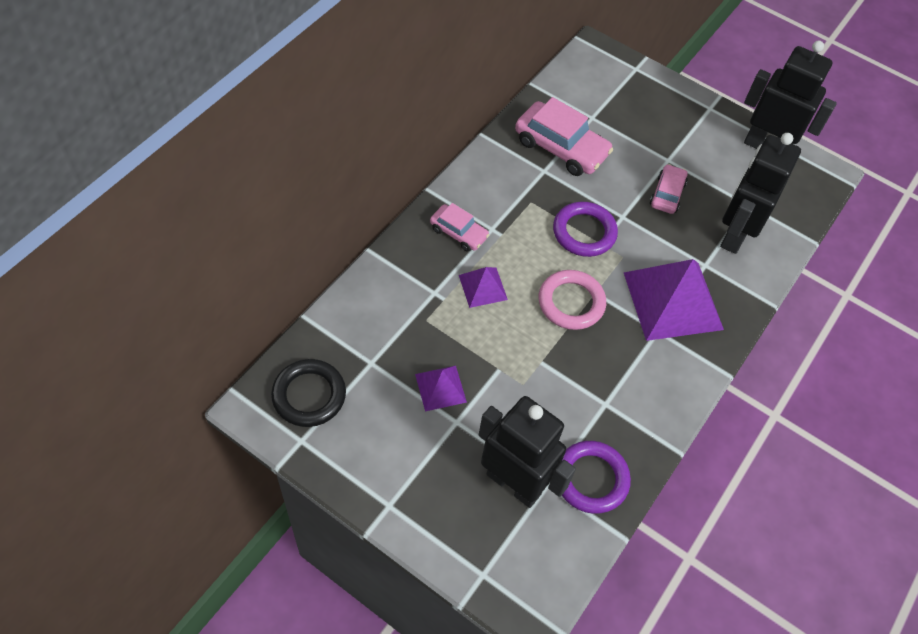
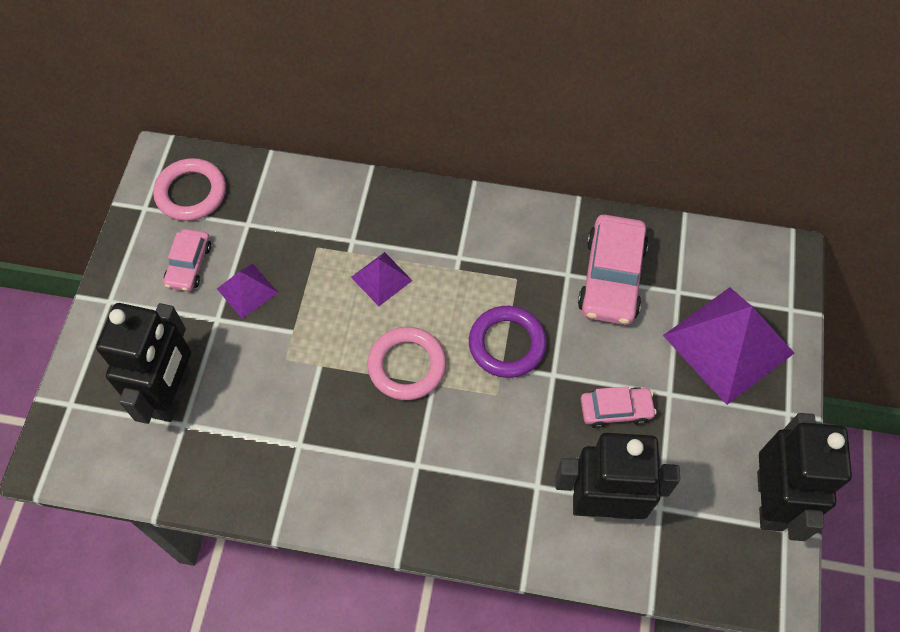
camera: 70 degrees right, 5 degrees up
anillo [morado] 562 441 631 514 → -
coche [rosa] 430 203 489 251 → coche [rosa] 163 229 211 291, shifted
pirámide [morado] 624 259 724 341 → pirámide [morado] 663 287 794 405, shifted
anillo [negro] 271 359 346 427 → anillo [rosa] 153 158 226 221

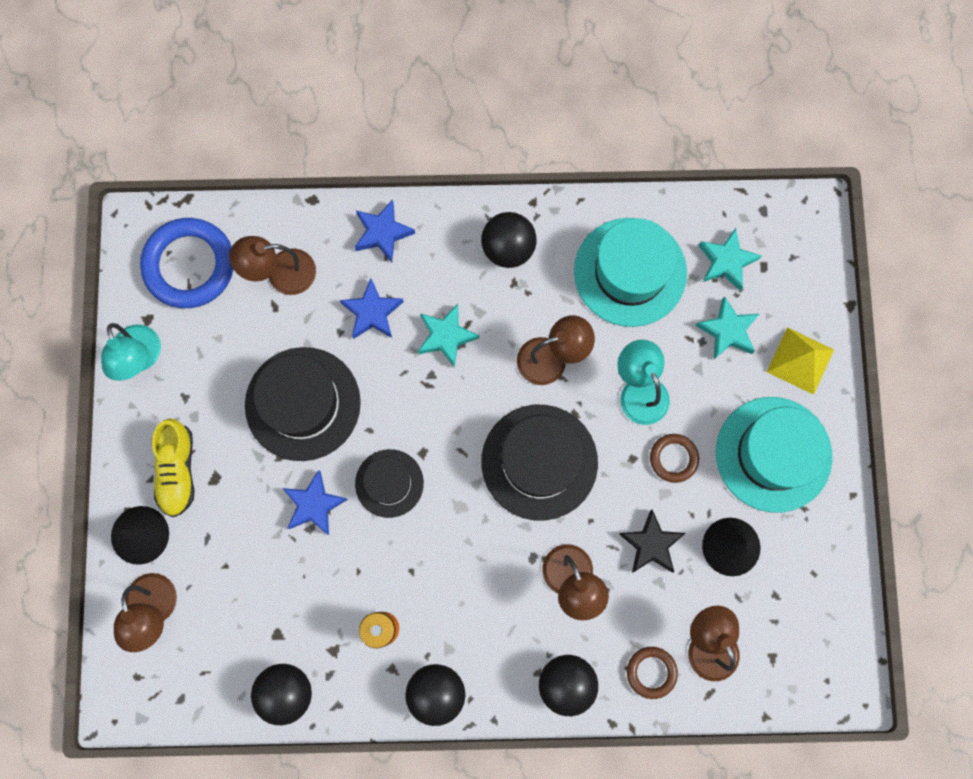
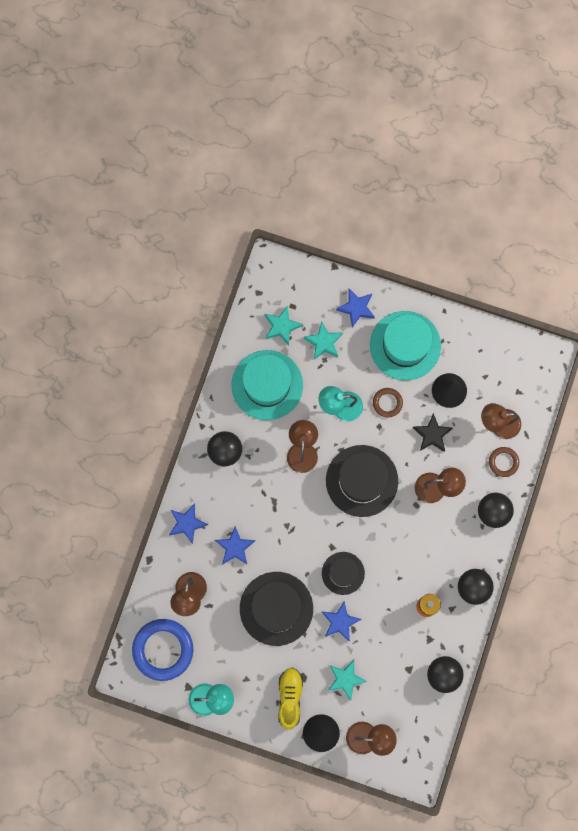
camera: 70 degrees left, 0 degrees up
estrella [turquesa] 418 304 479 368 → estrella [turquesa] 328 660 367 701, shifted
pirámide [amarillo] 767 327 834 395 → estrella [azul] 336 289 375 328
zapato [amarillo] 152 419 194 517 → zapato [amarillo] 279 667 303 730, 105 degrees counterclockwise

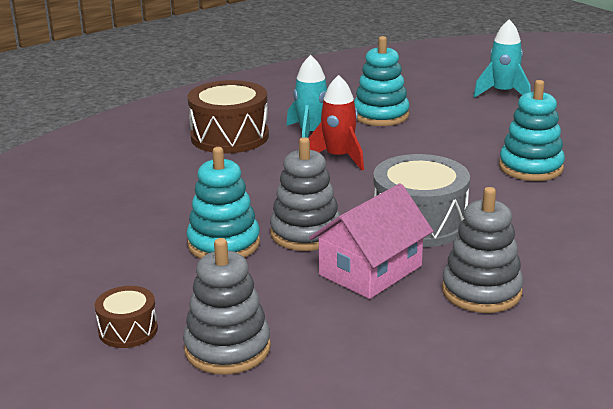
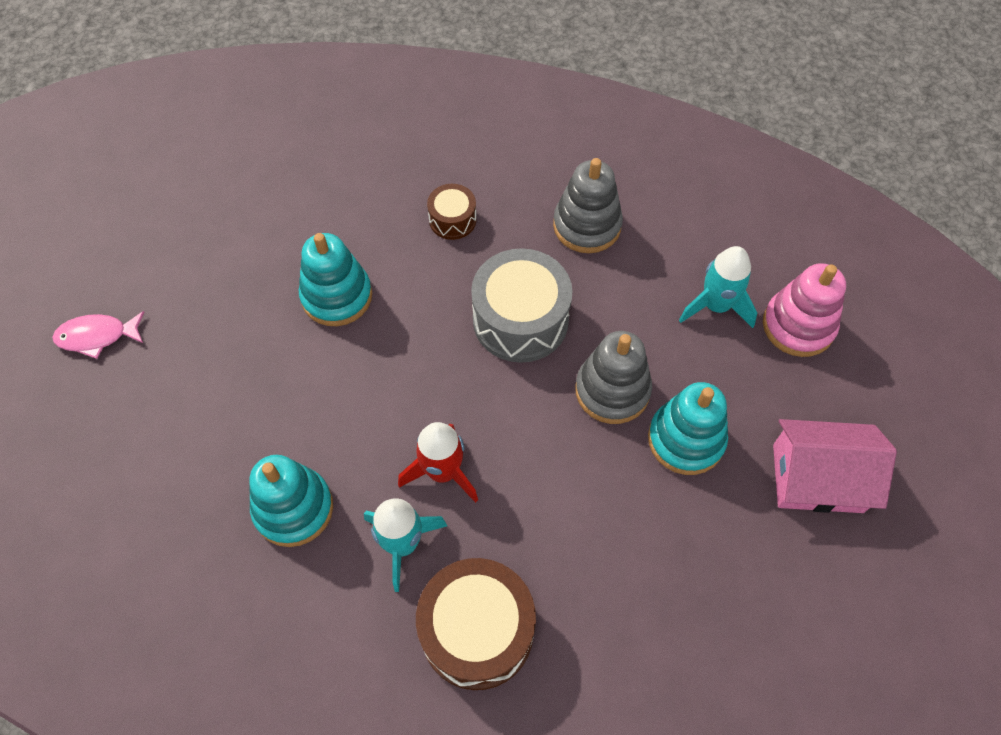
camera: 130 degrees left, 35 degrees up
- → pez [rosa] 52 311 145 359
tambor [marrón] 95 286 158 348 → tambor [marrón] 427 184 477 240, shifted
casa [rosa] 309 184 433 299 → casa [rosa] 773 419 897 513, shifted
cohete [turquesa] 473 19 531 98 → cohete [turquesa] 679 246 757 328, shifted
juguete apilable [gris] 183 238 271 375 → juguete apilable [rosa] 763 263 846 357

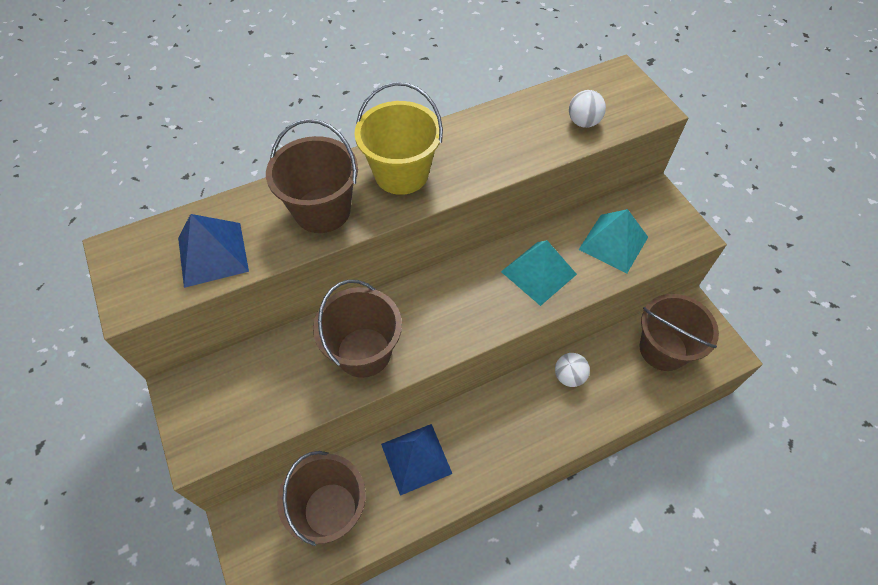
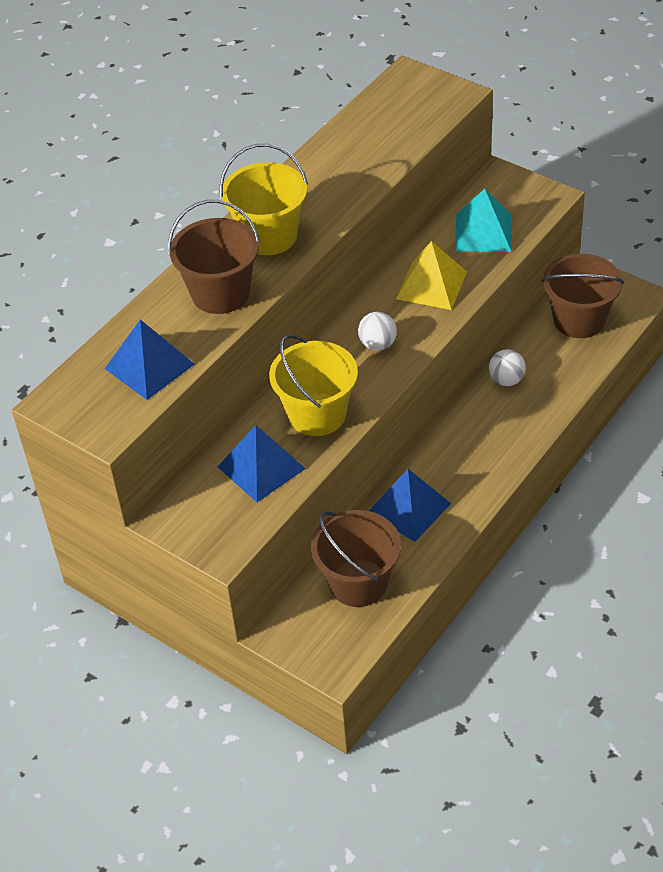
camera: 25 degrees left, 10 degrees down
- → pirámide [azul] 218 425 306 502
pelota [blanco] 569 90 606 128 → pelota [blanco] 358 312 397 351, shifted
balde [marrón] 313 280 402 378 → balde [amarillo] 269 334 358 436
pirámide [turquesa] 501 240 577 306 → pirámide [amarillo] 396 241 467 310

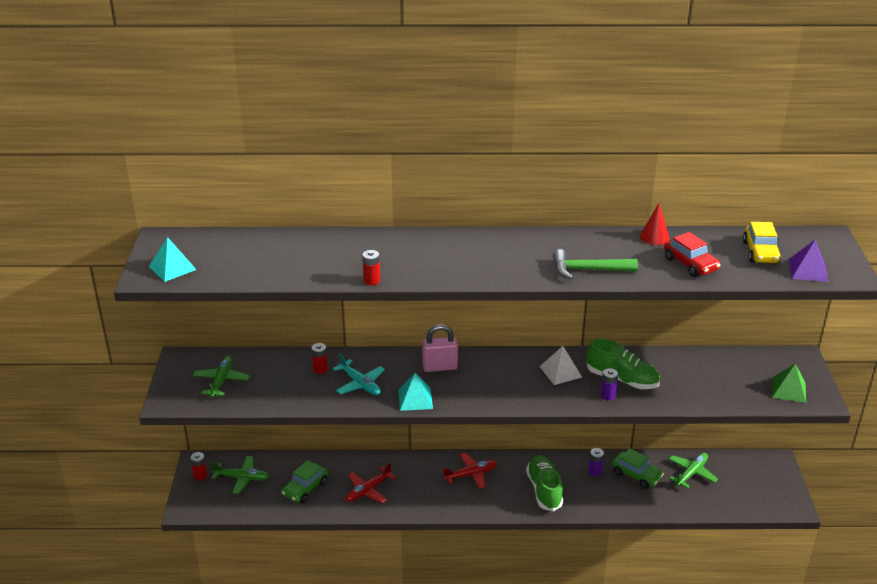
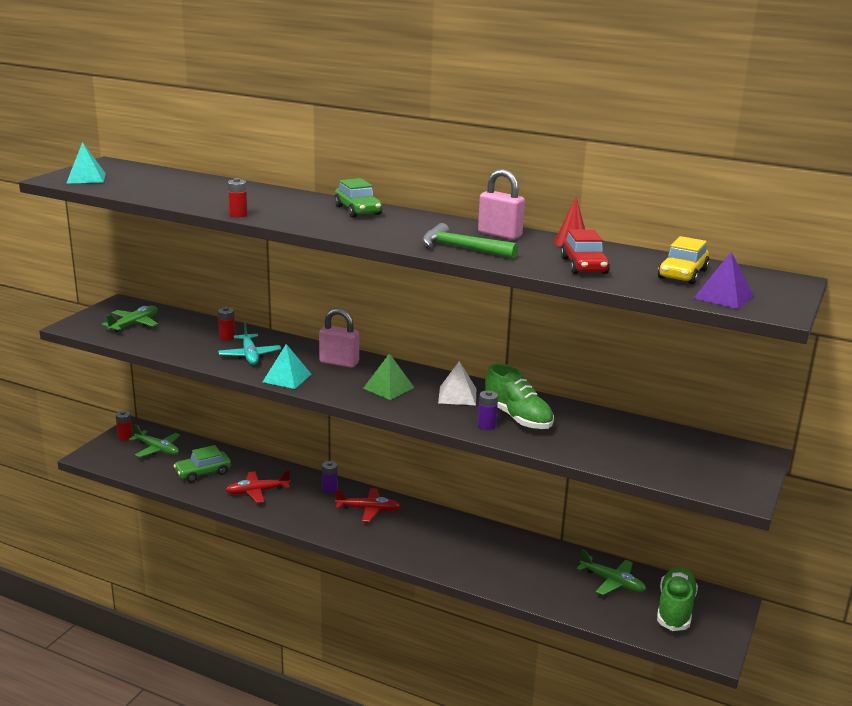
camera: 25 degrees right, 10 degrees down
- → candado [rosa] 478 169 525 240
zapato [verde] 526 455 563 511 → zapato [verde] 657 567 698 631, shifted
pila [morado] 588 448 604 476 → pila [morado] 322 461 338 493, shifted
coche [verde] 611 448 664 489 → coche [verde] 334 178 382 218, shifted
pirámide [verde] 772 364 806 403 → pirámide [verde] 363 353 415 400, shifted
avión [verde] 669 453 718 489 → avión [verde] 577 549 646 595, 60 degrees clockwise

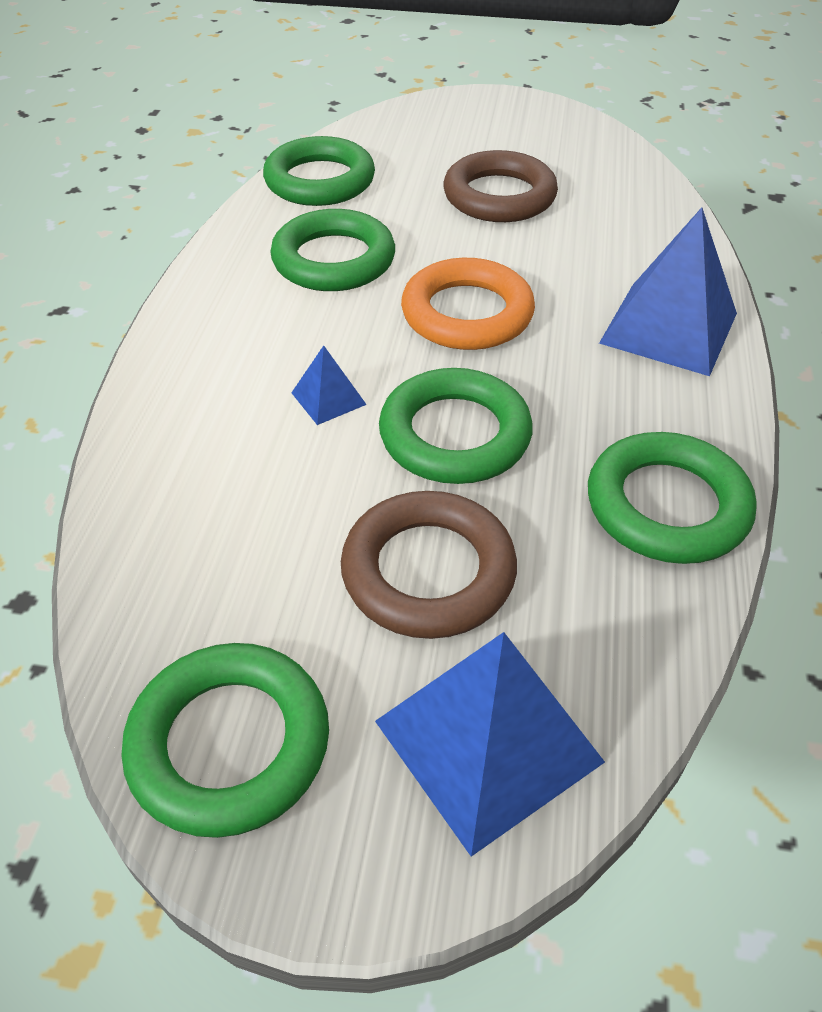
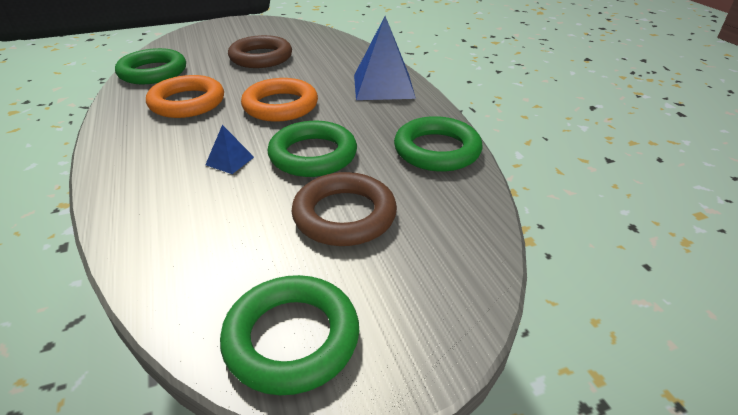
camera: 30 degrees left, 10 degrees down
pirámide [azul] 375 632 605 857 → -
anillo [verde] 270 209 395 291 → anillo [naranja] 146 75 224 118

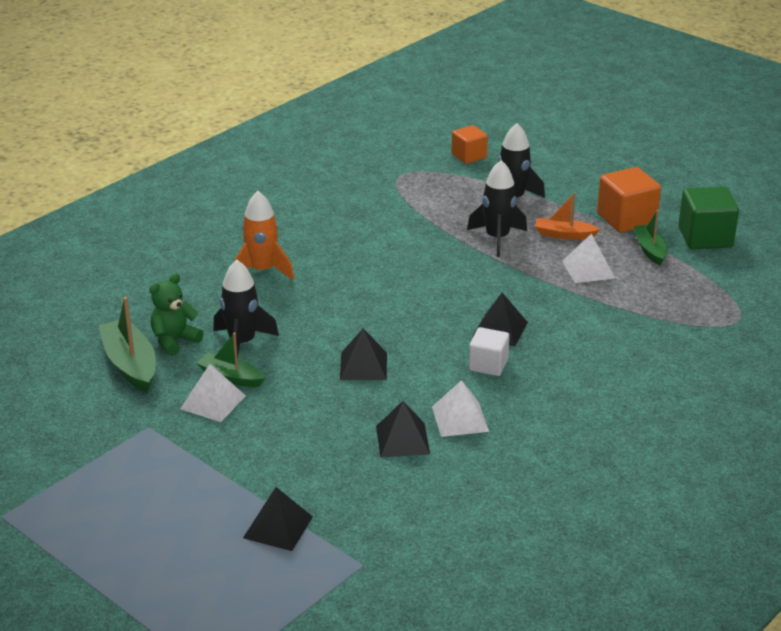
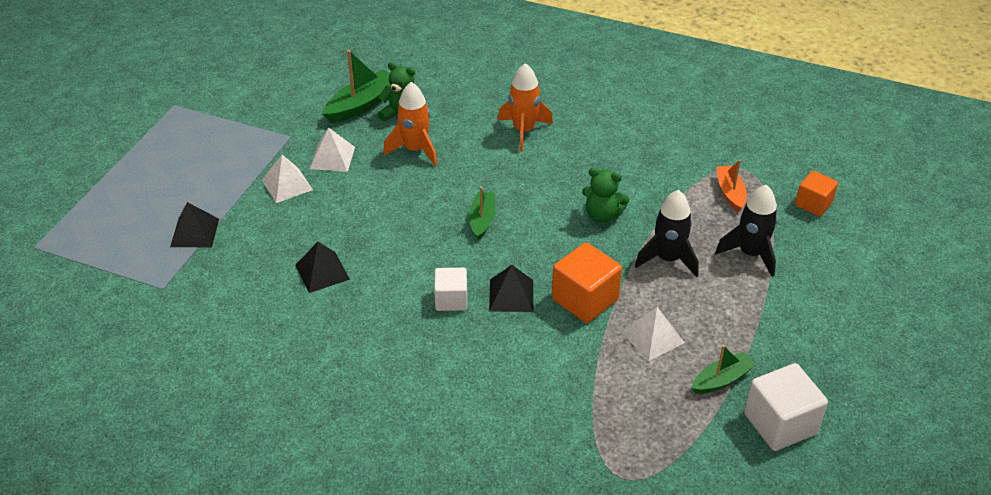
camera: 70 degrees right, 10 degrees up
pirámide [negro] 340 328 387 380 → -
- → osito [verde] 582 168 630 223
barco [verde] 197 332 265 387 → barco [verde] 469 187 495 240, shifted
pirámide [blanco] 432 380 489 437 → pirámide [blanco] 262 155 313 203, shifted
barco [naranja] 535 192 600 240 → barco [naranja] 716 159 747 212, shifted
cubo [naranja] 597 167 661 233 → cubo [naranja] 552 242 622 323, shifted
cohete [negro] 213 260 279 359 → cohete [naranja] 383 82 437 166
cubo [verde] 678 187 739 249 → cubo [blanco] 744 363 828 451

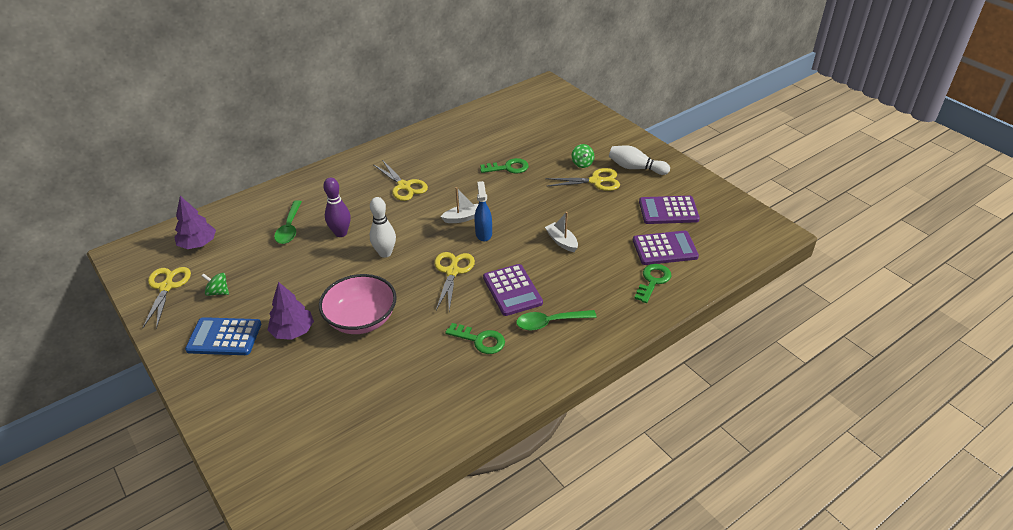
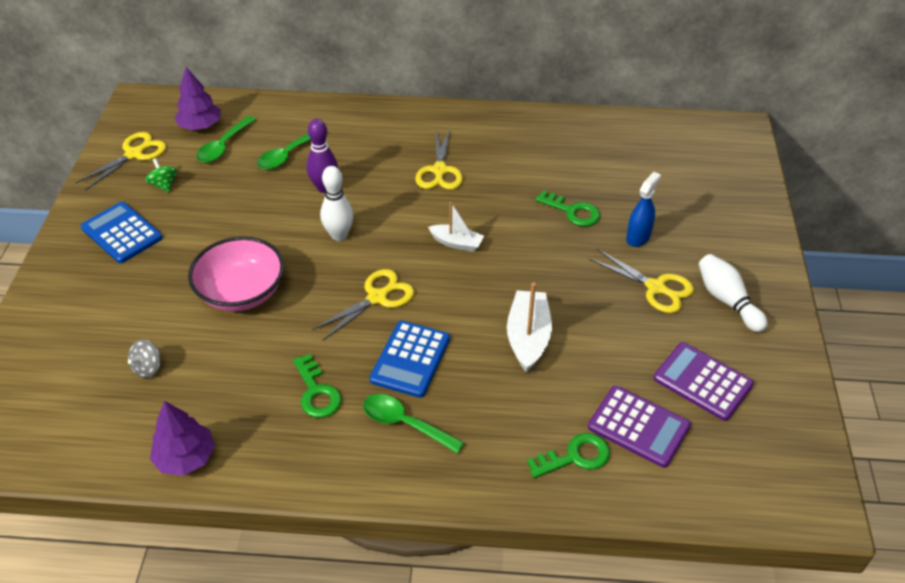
camera: 40 degrees right, 5 degrees up
peonza [verde] 572 144 594 168 → -
- → peonza [gris] 128 339 161 378
- → cuchara [verde] 196 116 256 163
árbol [morado] 268 282 314 340 → árbol [morado] 150 401 215 476, shifted
pulverizador [azul] 475 181 492 241 → pulverizador [azul] 626 172 661 247, shifted
calculadora [morado] 483 264 543 316 → calculadora [azul] 369 321 450 398
barco [blanco] 545 212 578 252 → barco [blanco] 507 283 552 373, x1.58

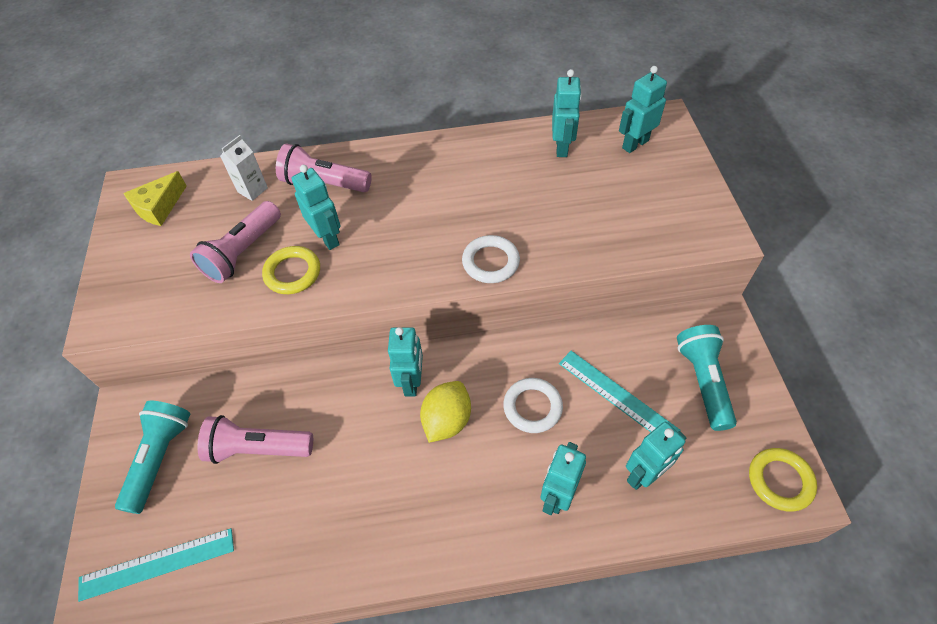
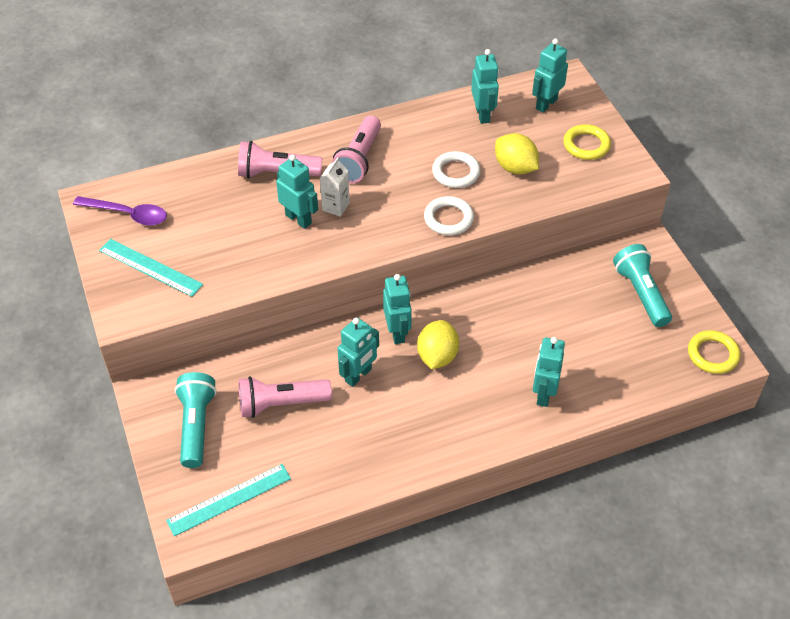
camera: 15 degrees left, 5 degrees down
- → limón [amarillo] 495 133 539 175
lámpara de mano [rosa] 190 201 281 283 → lámpara de mano [rosa] 331 115 381 183, shifted
cartón de leche [blanco] 220 135 268 201 → cartón de leche [blanco] 320 157 350 217, shifted
anillo [amarillo] 262 246 320 294 → anillo [amarillo] 563 124 611 160, shifted
anillo [blanco] 503 378 563 433 → anillo [blanco] 432 151 480 188, shifted
regla [turquesa] 559 351 680 432 → regla [turquesa] 99 239 203 297, shifted
robot [turquesa] 626 422 686 490 → robot [turquesa] 338 317 379 387, shifted
queso [amarillo] 123 171 187 226 → cuchara [morado] 73 196 167 226

